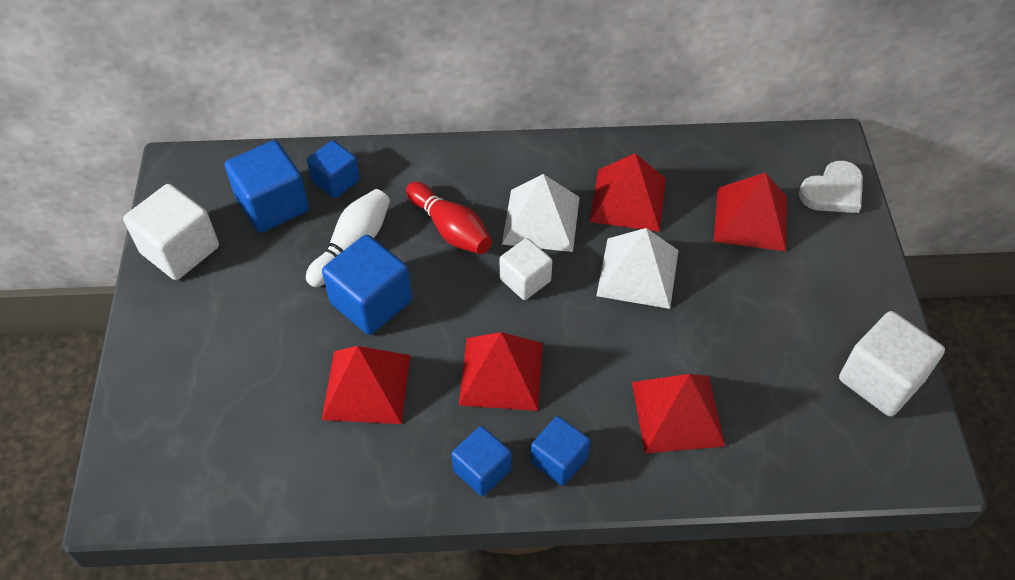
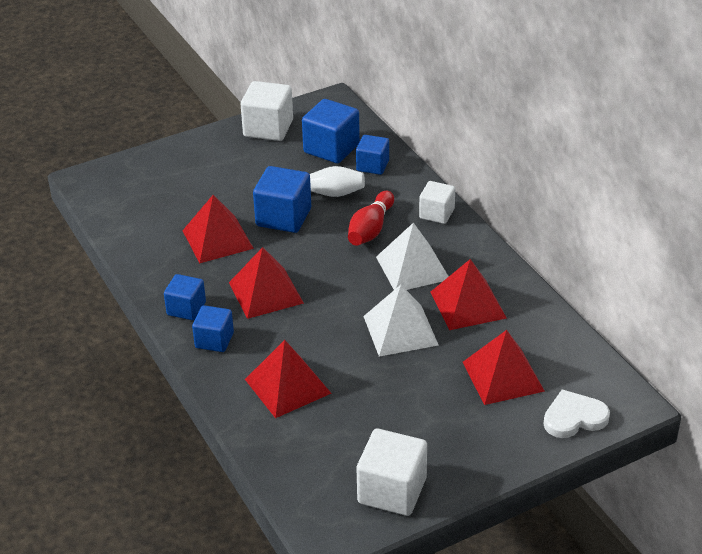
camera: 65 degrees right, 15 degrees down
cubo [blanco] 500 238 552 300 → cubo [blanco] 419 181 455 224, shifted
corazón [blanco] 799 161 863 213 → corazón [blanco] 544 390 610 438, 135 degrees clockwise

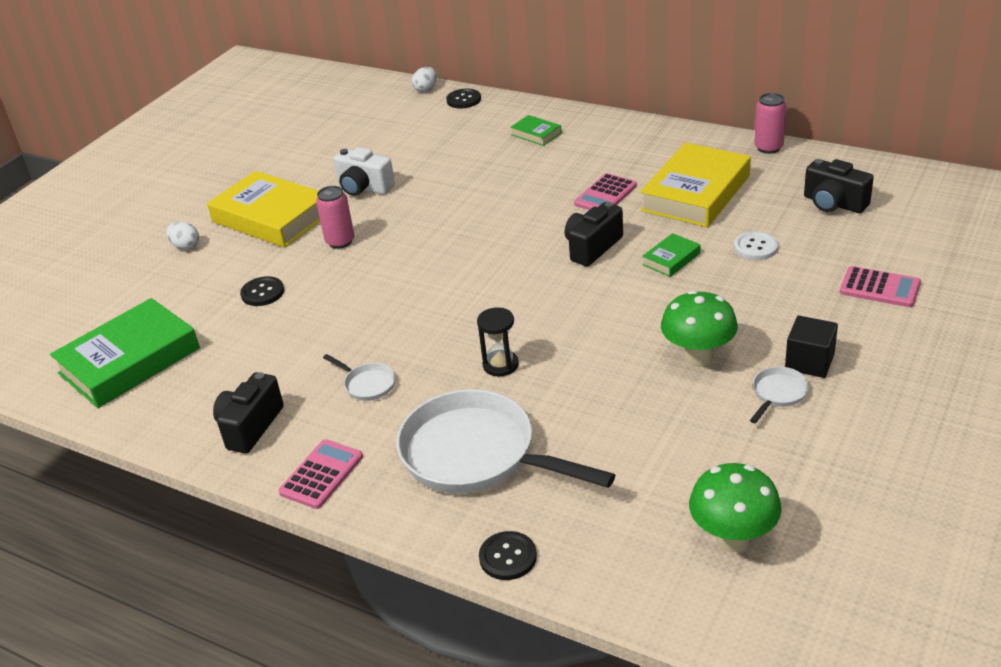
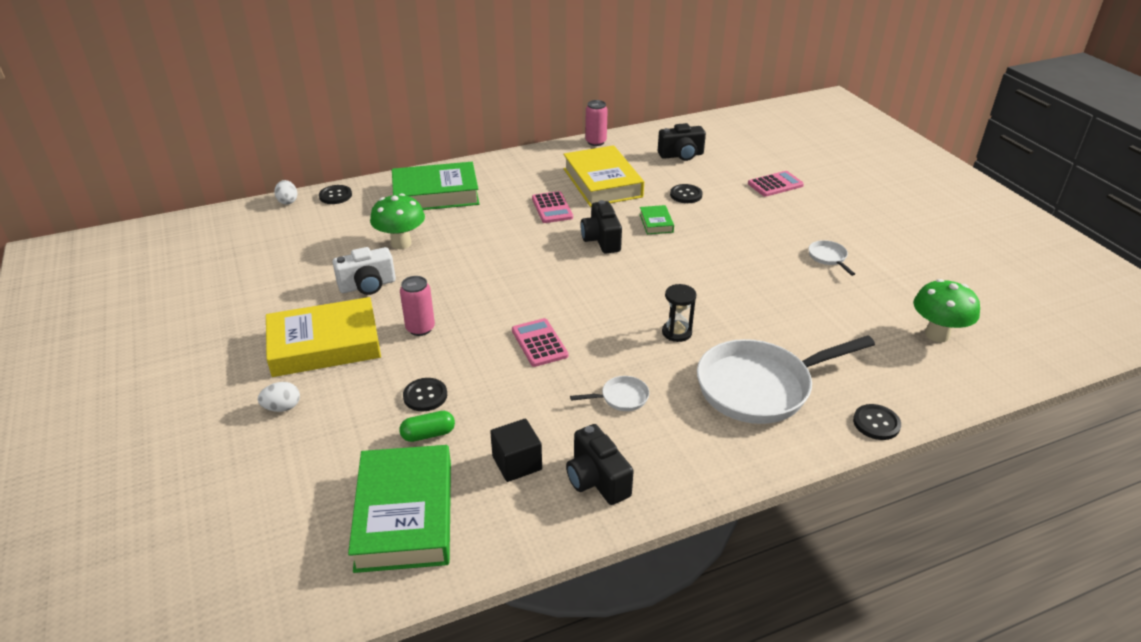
camera: 55 degrees left, 0 degrees up
- → cápsula [verde] 399 411 455 442
calculadora [rosa] 278 439 363 509 → calculadora [rosa] 512 318 568 367, shifted
seta [verde] 661 290 738 367 → seta [verde] 370 193 425 249, shifted
cubo [negro] 785 316 838 378 → cubo [negro] 490 418 542 482, shifted
botón [blanco] 734 231 778 260 → botón [negro] 670 184 702 203
libro [verde] 510 115 562 146 → libro [verde] 392 162 479 210, x2.23

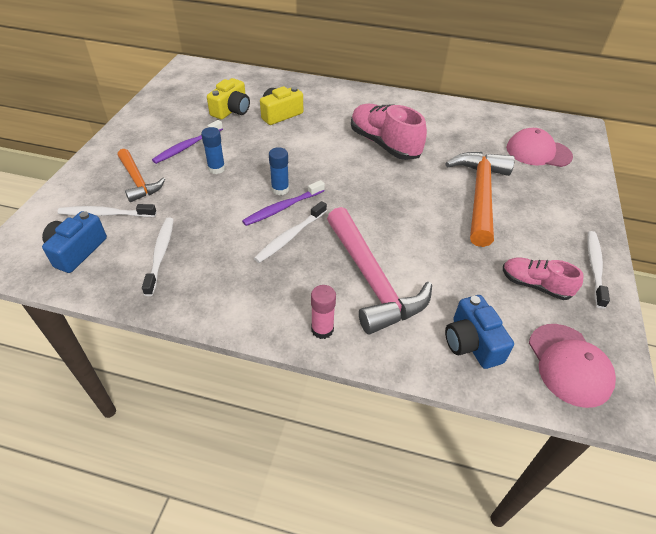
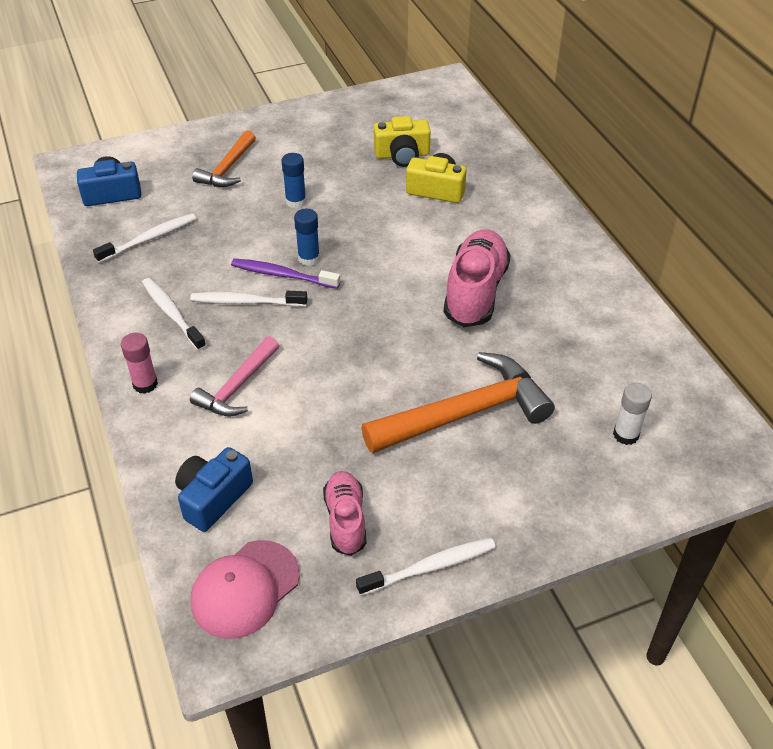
camera: 55 degrees right, 0 degrees up
cepillo de dientes [morado] 152 120 223 164 → -
cepillo de dientes [blanco] 58 204 156 217 → cepillo de dientes [blanco] 142 278 206 351, shifted
gorra [rosa] 506 128 573 167 → barra de pegamento [blanco] 613 383 652 445
martillo [rosa] 327 207 432 334 → martillo [rosa] 190 336 279 417, x0.59

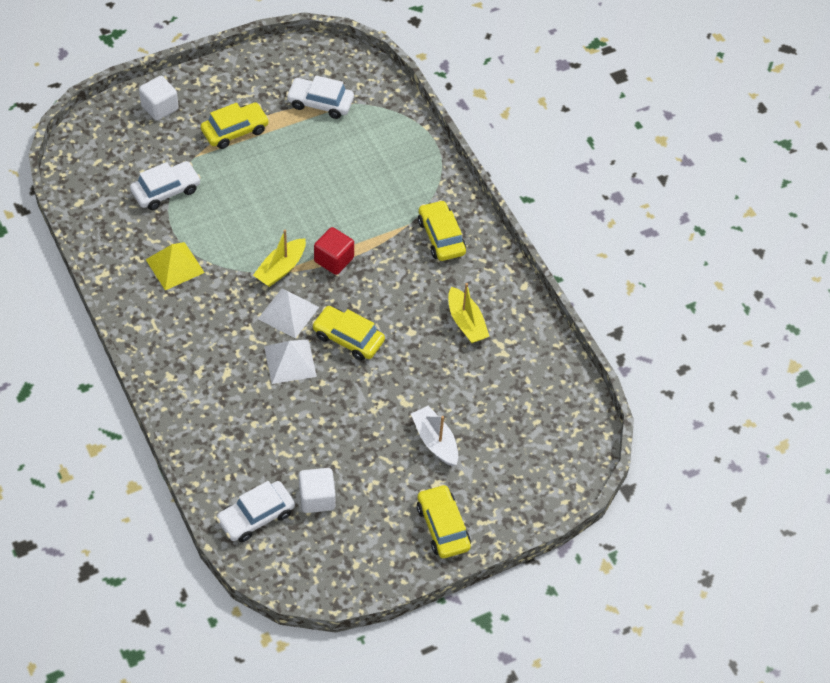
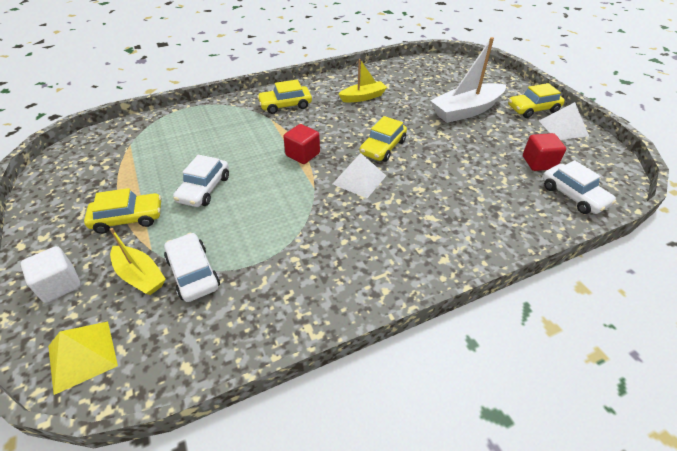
camera: 85 degrees left, 10 degrees down
pirámide [amarillo] 145 242 205 290 → pirámide [amarillo] 48 321 118 395, shifted
barco [amarillo] 253 230 306 287 → barco [amarillo] 110 228 166 295, shifted
pirámide [blanco] 264 339 317 384 → pirámide [blanco] 539 102 589 140, shifted
coche [blanco] 286 75 354 119 → coche [blanco] 173 155 229 207, shifted
cubo [blanco] 299 468 336 513 → cubo [rojo] 523 133 566 171
coche [amarillo] 201 102 269 149 → coche [amarillo] 84 188 161 234, 105 degrees clockwise
barco [blanco] 411 406 458 466 → barco [blanco] 430 37 506 123, x1.67

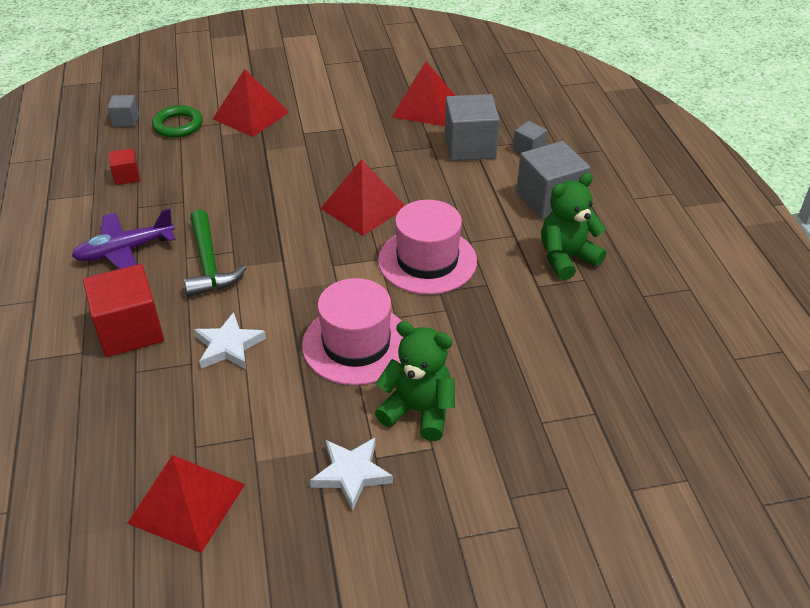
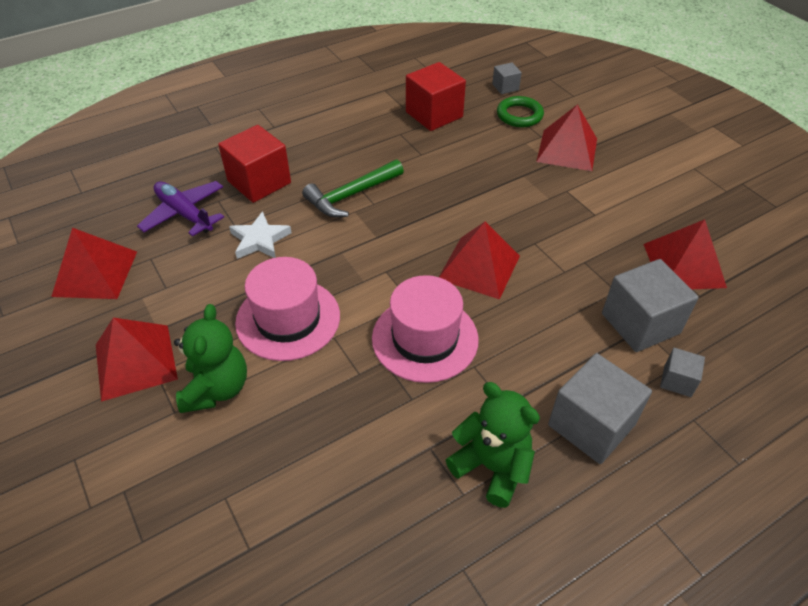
camera: 70 degrees right, 5 degrees up
avión [morado] 72 208 176 269 → avión [morado] 137 181 224 236, shifted
estrella [blanco] 310 438 393 511 → pirámide [rojo] 96 318 178 402
cubo [rojo] 109 148 140 185 → cubo [rojo] 406 62 466 131, x1.97

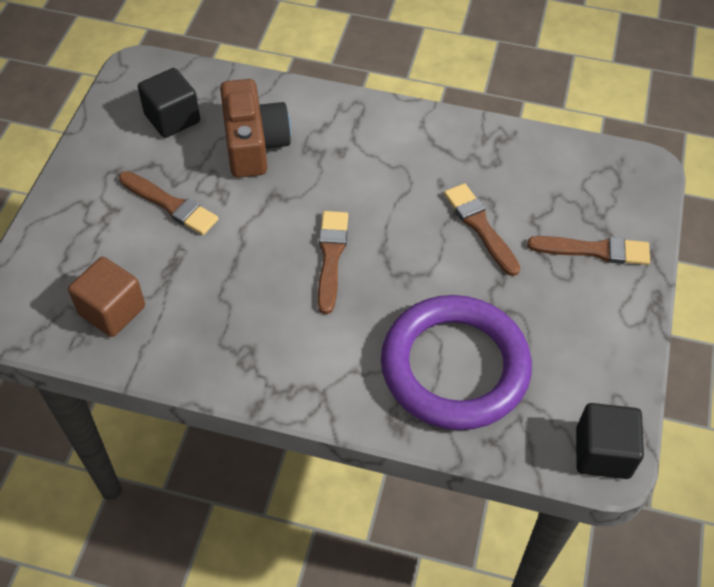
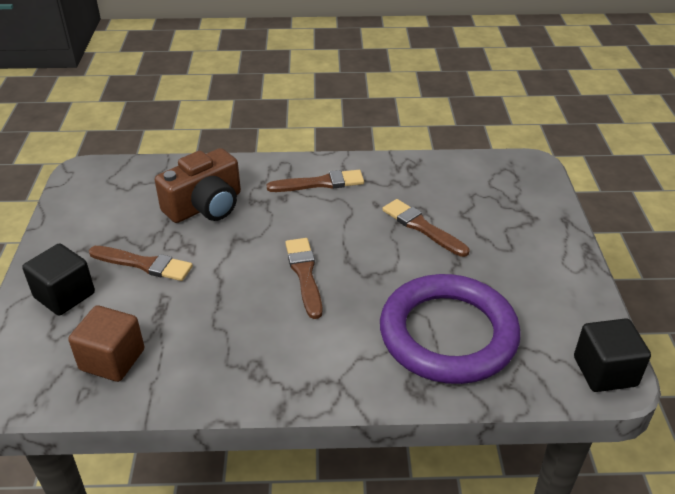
camera: 15 degrees left, 15 degrees down
cubo [negro] 138 68 200 138 → cubo [negro] 22 243 95 316, shifted
pincel [marrón] 527 236 650 265 → pincel [marrón] 267 170 364 192, shifted
cámara [marrón] 220 79 291 178 → cámara [marrón] 155 148 241 223, 75 degrees clockwise

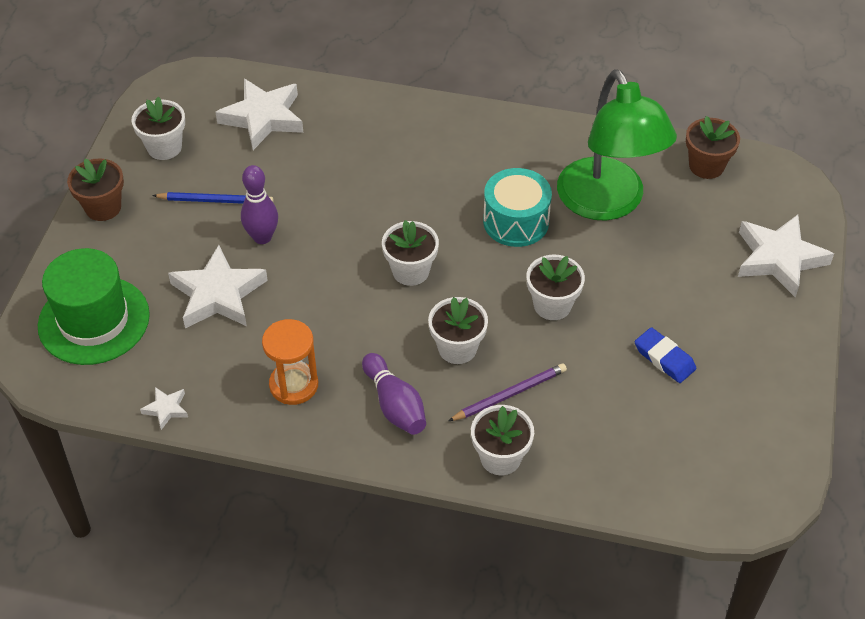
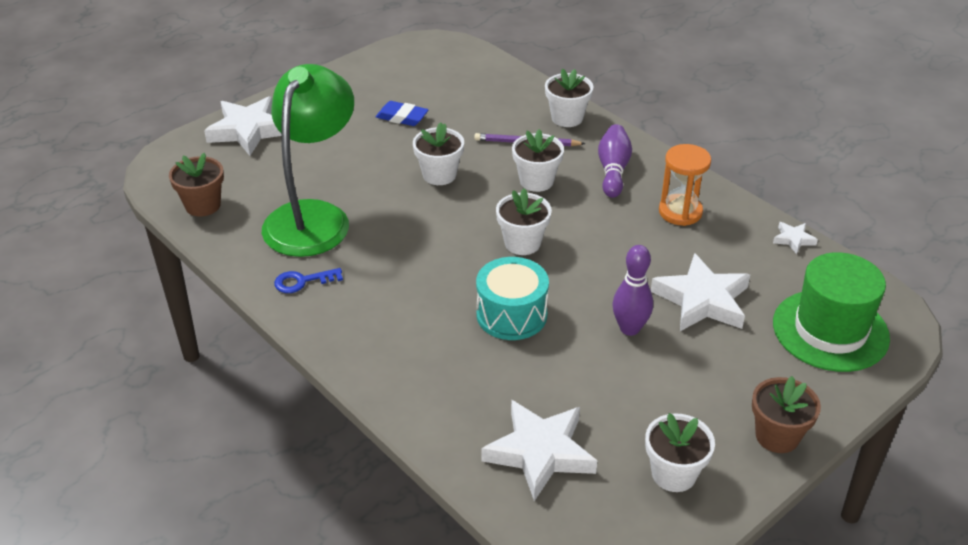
camera: 145 degrees left, 10 degrees down
lápiz [azul] 152 192 274 204 → -
- → llave [azul] 274 268 343 293
tambor [turquesa] 483 168 552 247 → tambor [turquesa] 476 257 549 340, shifted
goma de borrar [azul] 635 327 696 383 → goma de borrar [azul] 376 101 429 126, 60 degrees counterclockwise

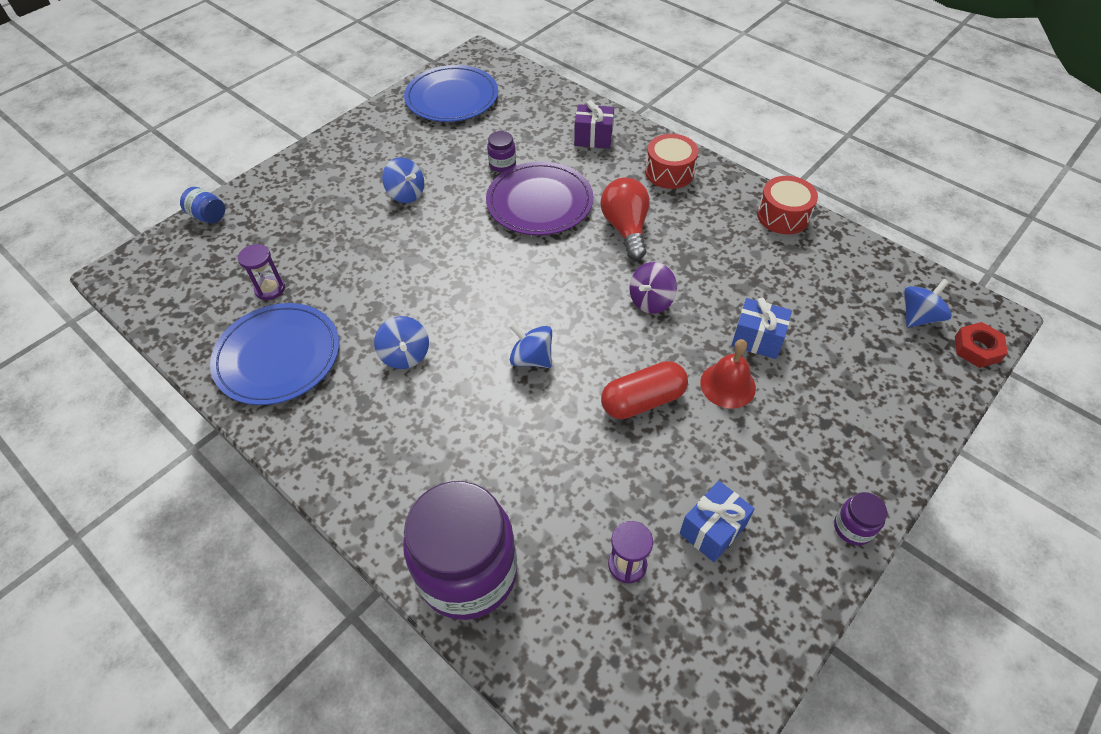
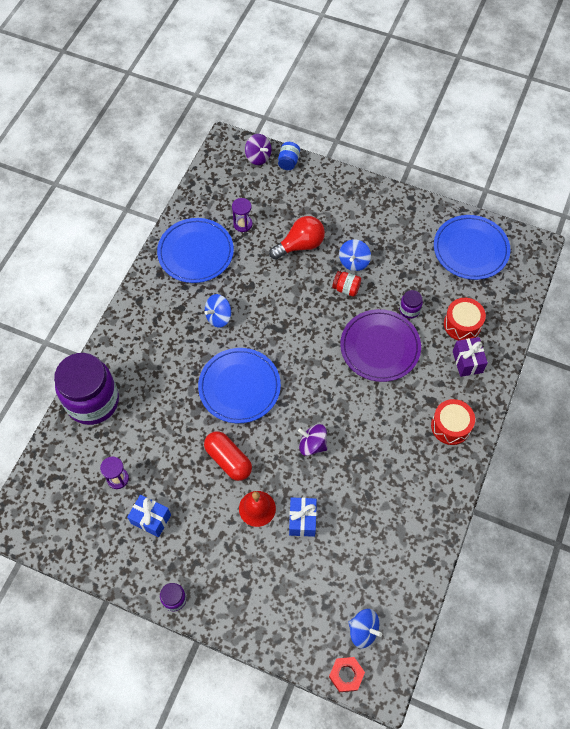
camera: 70 degrees right, 10 degrees up
- → peonza [morado] 245 134 271 165
- → tarro [rojo] 332 271 361 297
bombilla [rojo] 601 177 650 260 → bombilla [rojo] 269 216 325 260, shifted
tambor [rojo] 757 176 818 234 → tambor [rojo] 444 298 486 341, shifted
peonza [azul] 510 323 552 368 → plato [azul] 198 348 281 423

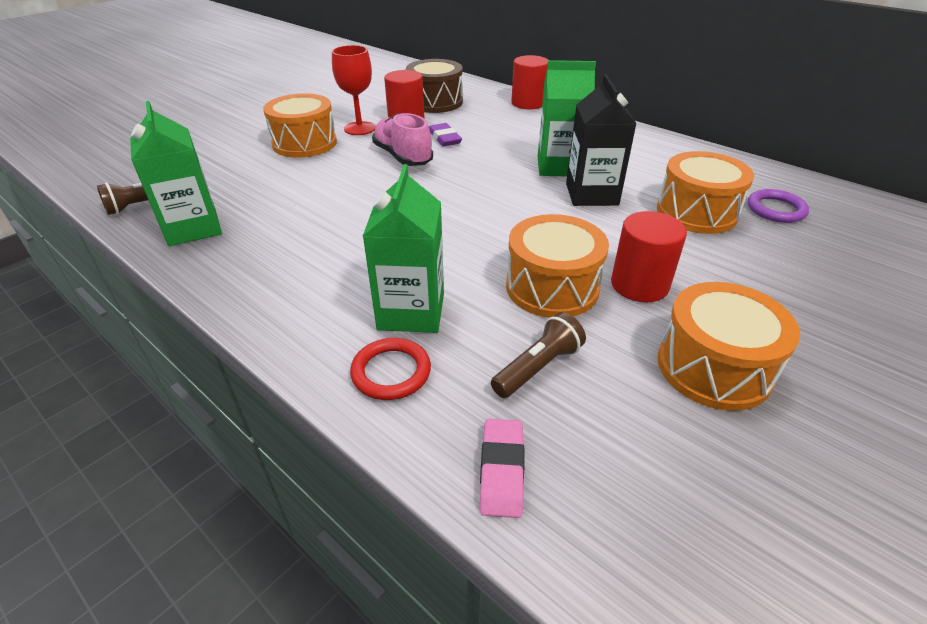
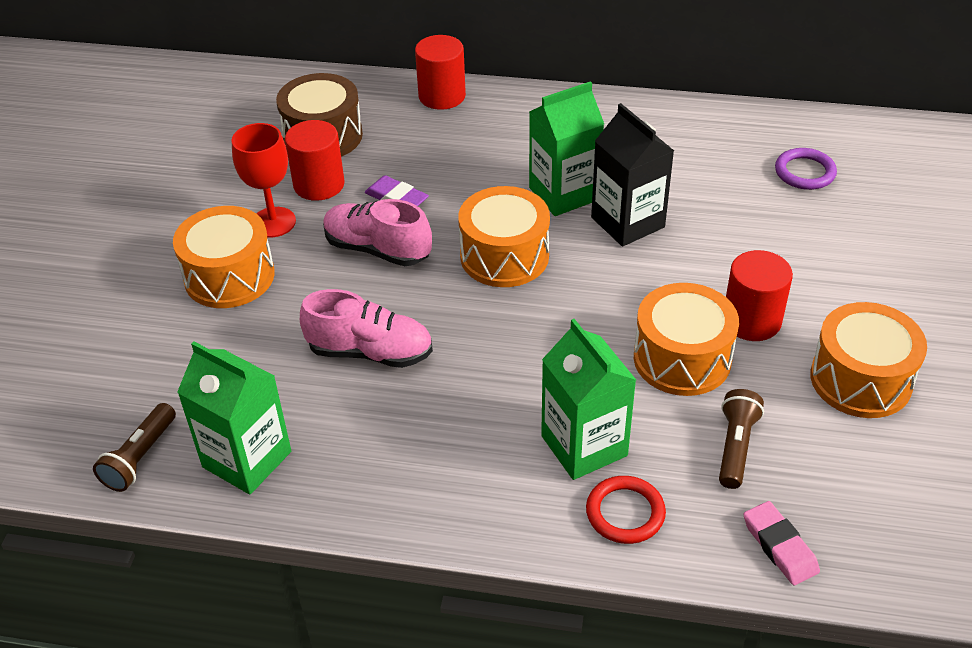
camera: 30 degrees left, 5 degrees up
- → zapato [rosa] 300 289 433 368
tambor [naranja] 657 151 754 234 → tambor [naranja] 458 186 550 287, shifted

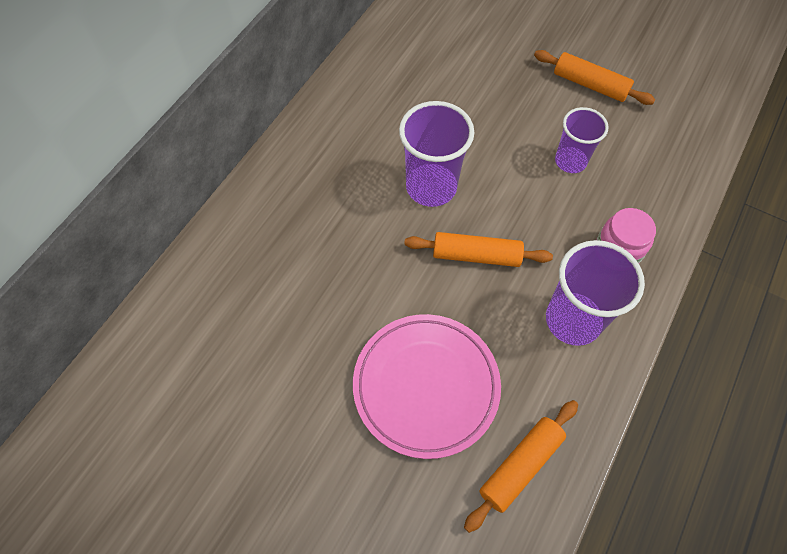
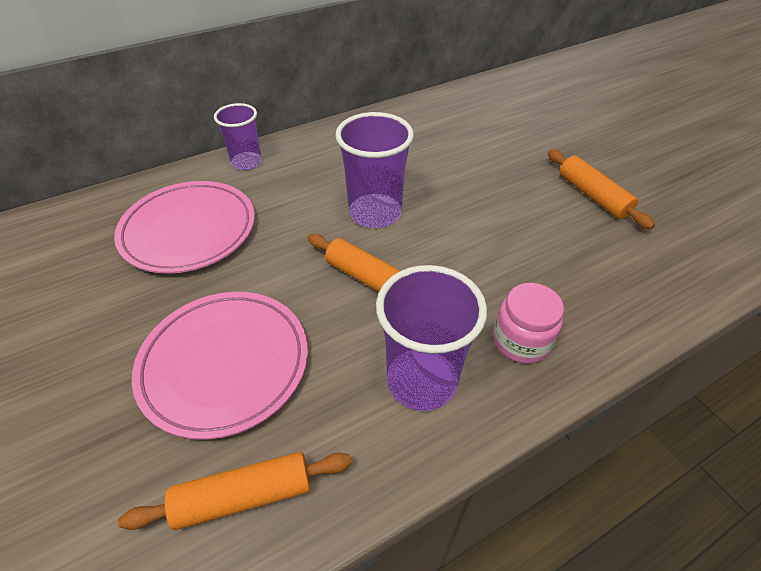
camera: 30 degrees right, 15 degrees down
- → plato [rosa] 114 181 255 274
vaso [morado] 555 107 609 173 → vaso [morado] 214 103 262 170, shifted

